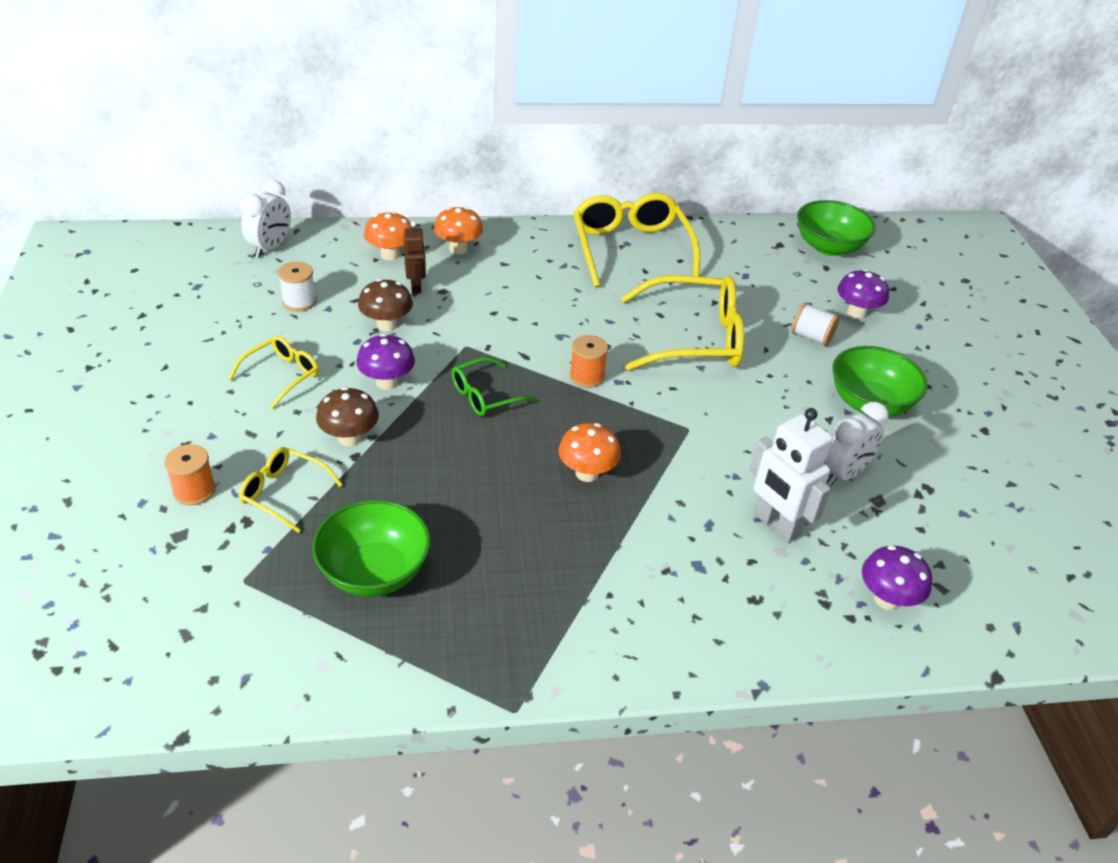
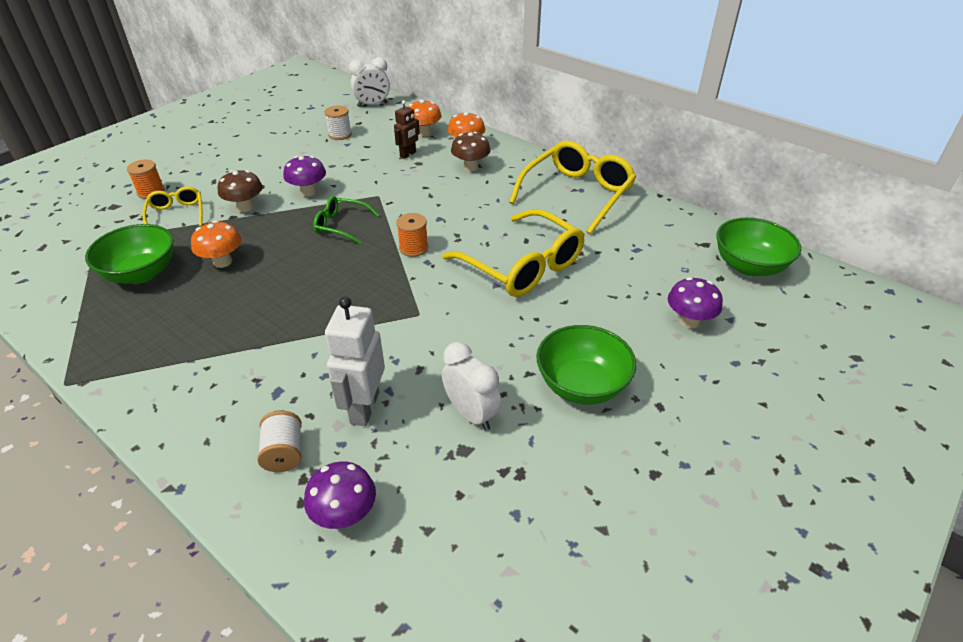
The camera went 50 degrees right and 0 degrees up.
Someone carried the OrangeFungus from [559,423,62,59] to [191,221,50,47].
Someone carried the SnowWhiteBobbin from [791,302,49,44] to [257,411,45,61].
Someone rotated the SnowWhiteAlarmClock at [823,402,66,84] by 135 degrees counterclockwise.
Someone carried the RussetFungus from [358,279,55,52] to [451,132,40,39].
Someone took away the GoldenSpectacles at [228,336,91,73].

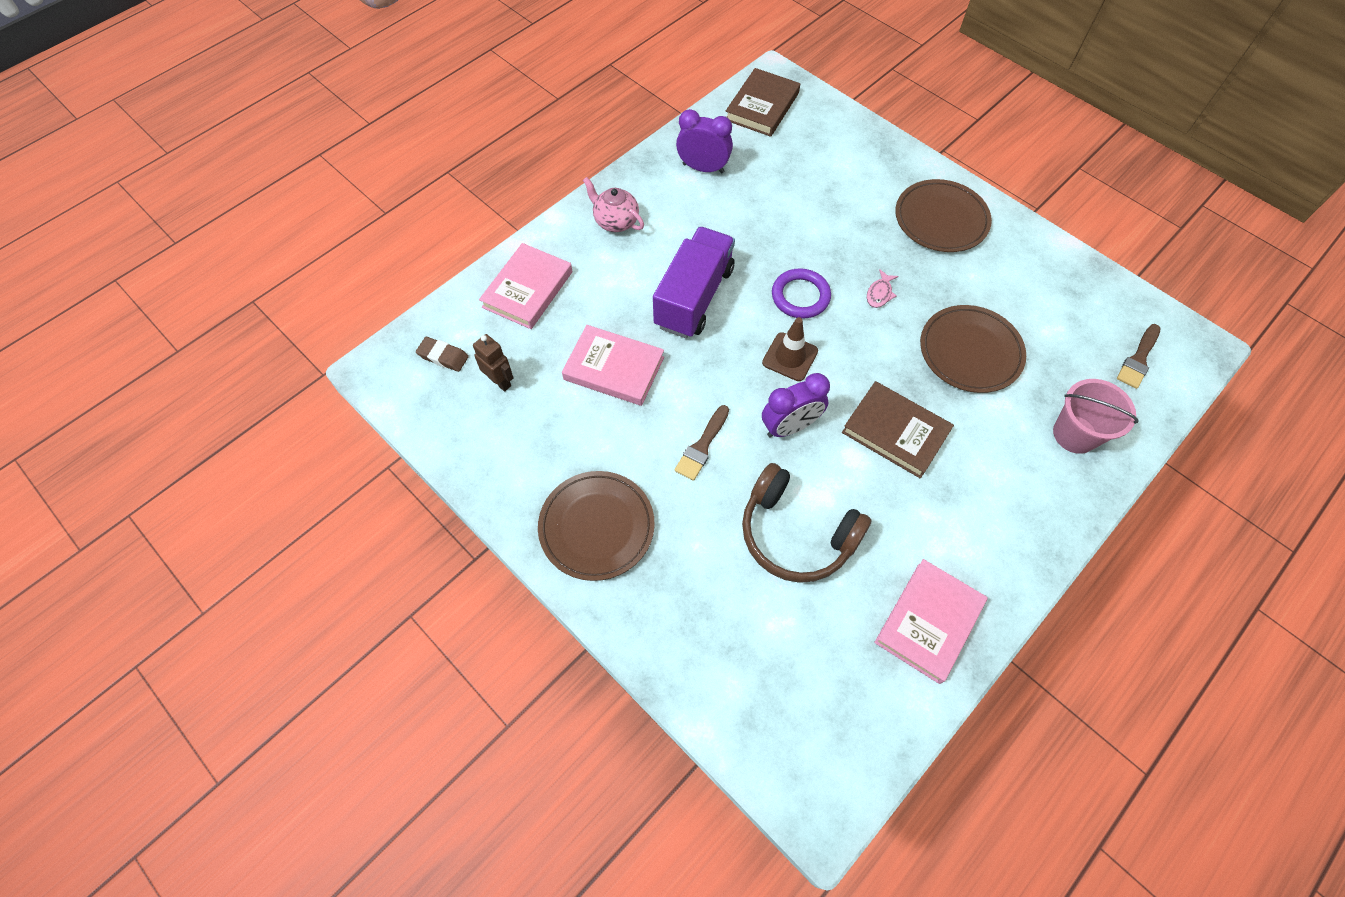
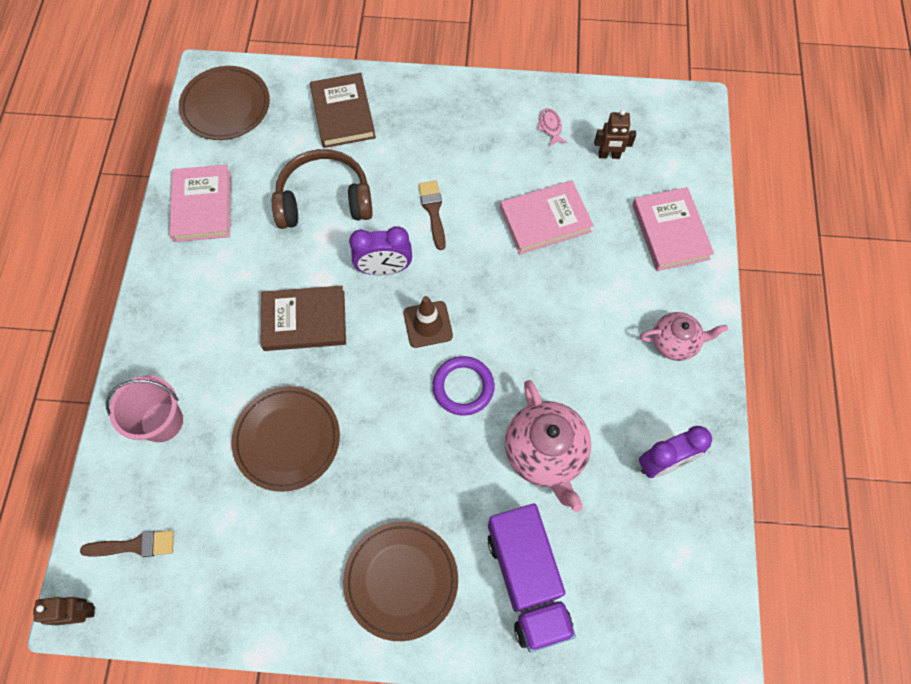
The camera went 140 degrees right and 5 degrees up.
Someone put down the RussetRobotFigure at [33,596,62,29].
Someone rotated the RussetPaintBrush at [1117,324,44,65] by 90 degrees clockwise.
Someone carried the RussetFlatDish from [538,471,117,110] to [179,66,91,74].
Someone carried the RussetHardback from [726,68,74,69] to [310,73,66,75].
Someone rotated the RoyalPurpleAlarmClock at [762,373,68,65] by 120 degrees counterclockwise.
Someone carried the RoyalPurpleTruck from [653,227,82,111] to [488,503,88,149].
Someone put down the RosyTeapot at [505,380,86,132].
Someone carried the RosyFish from [867,269,31,39] to [537,108,30,38].
Someone took away the RussetGumEraser at [416,337,53,35].

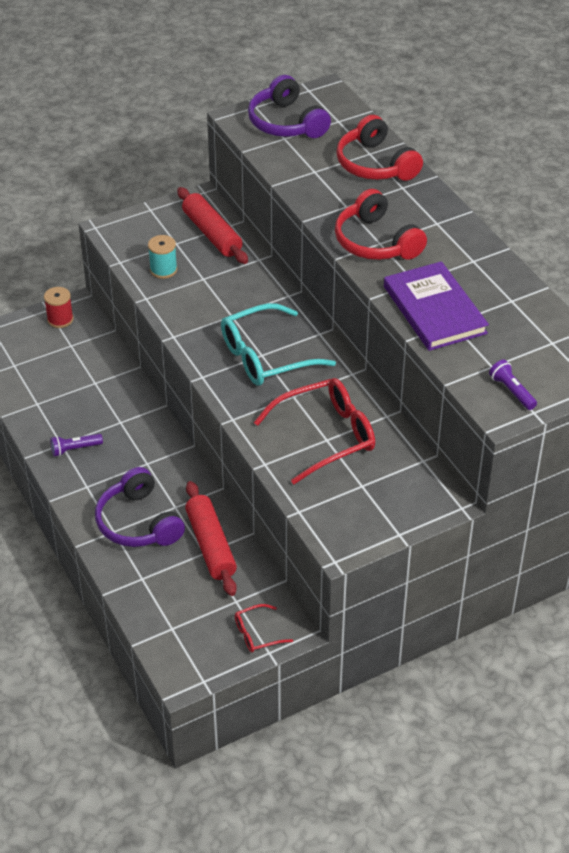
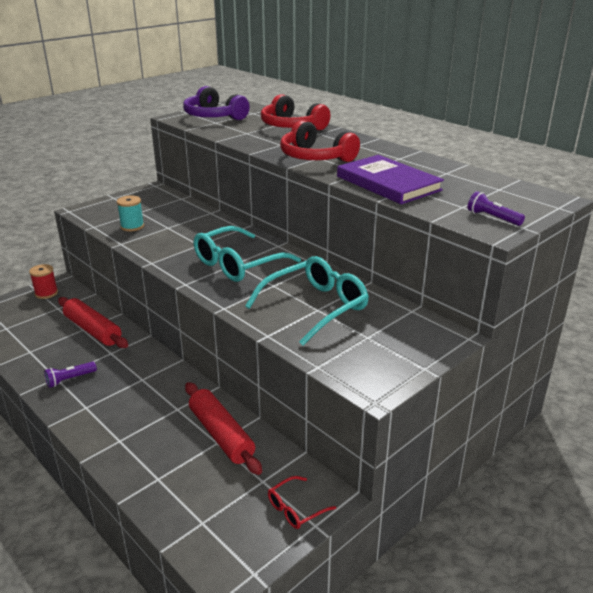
The camera went 15 degrees left and 15 degrees down.
Someone carried the RedRollingPin from [177,187,71,77] to [58,297,70,51].
Someone repainted the RedSpectacles at [254,378,121,106], which became the TealSpectacles at [245,256,124,90].
Someone took away the RoyalPurpleHeadset at [95,467,90,80].

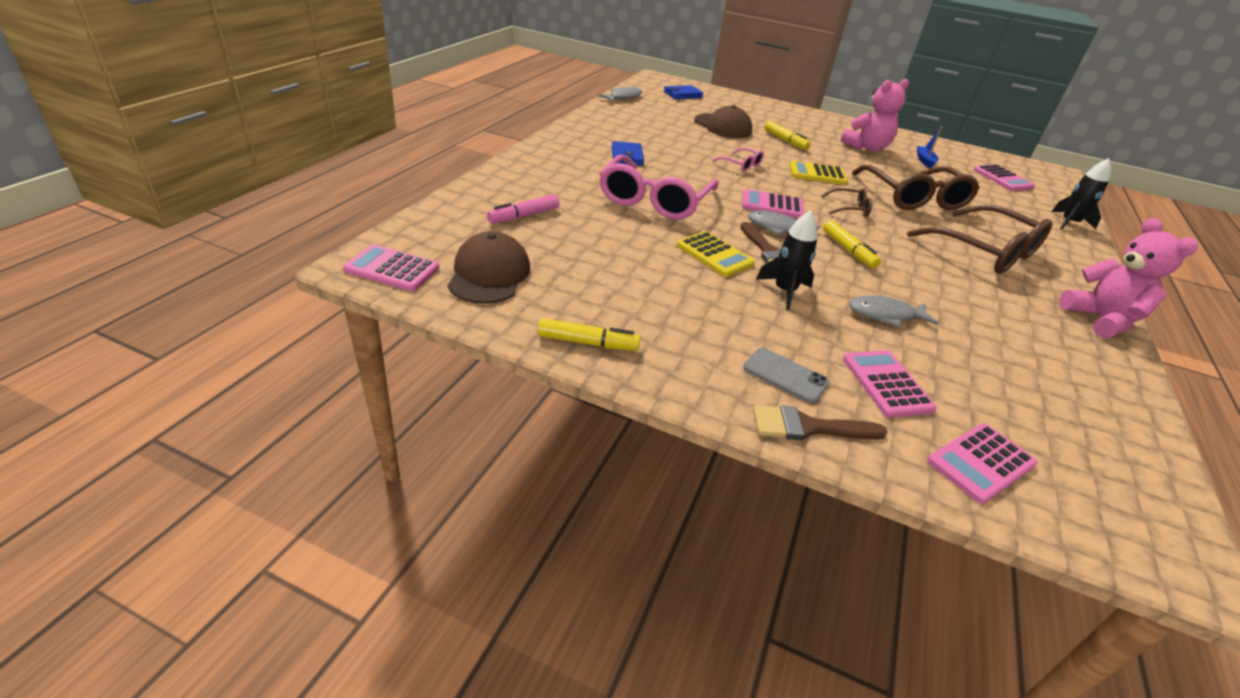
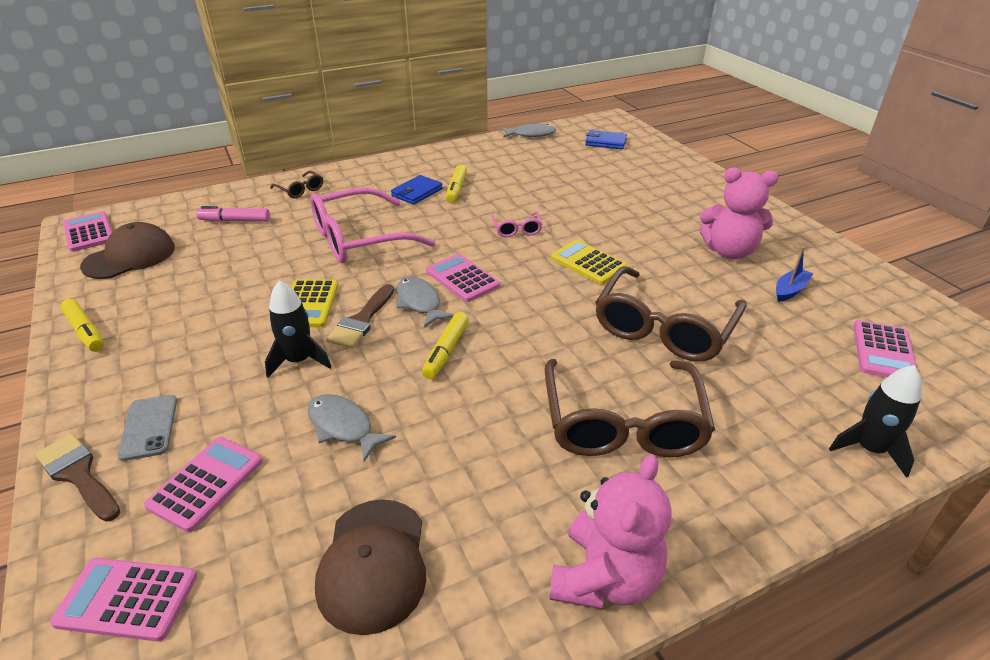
The camera went 45 degrees right and 0 degrees up.
Someone carried the RussetSpectacles from [821,188,51,29] to [270,171,53,27].
Someone carried the RussetPeakedCap from [694,105,58,33] to [315,499,111,136].
Someone carried the GoldenMarkerPen from [765,121,45,29] to [446,164,21,39].

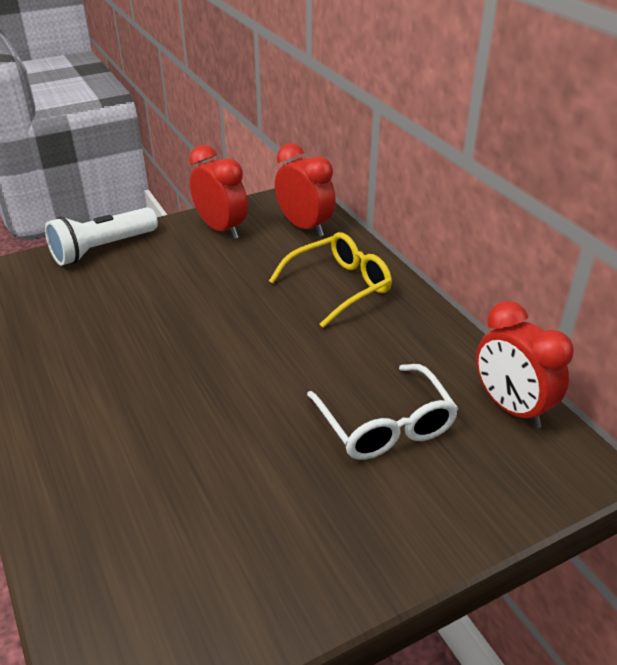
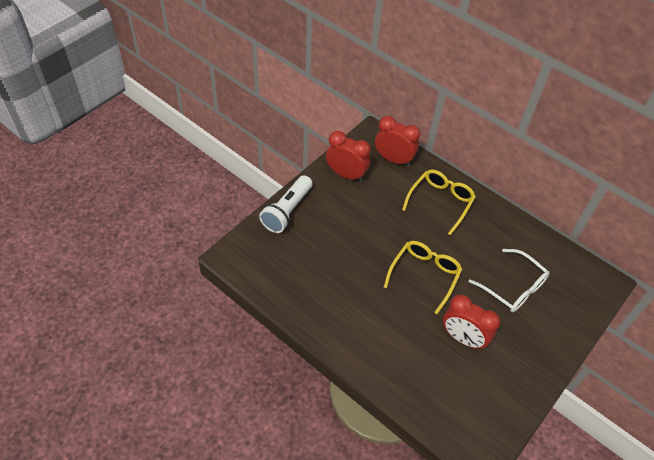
The camera went 25 degrees left and 15 degrees up.
Someone put down the GoldenSpectacles at [384,241,78,73].
Someone carried the RedAlarmClock from [476,301,98,128] to [443,294,57,55].

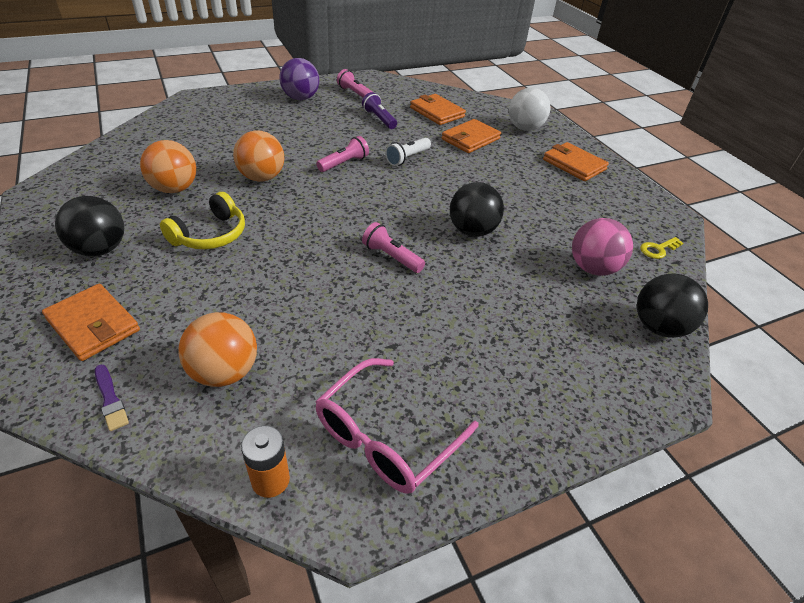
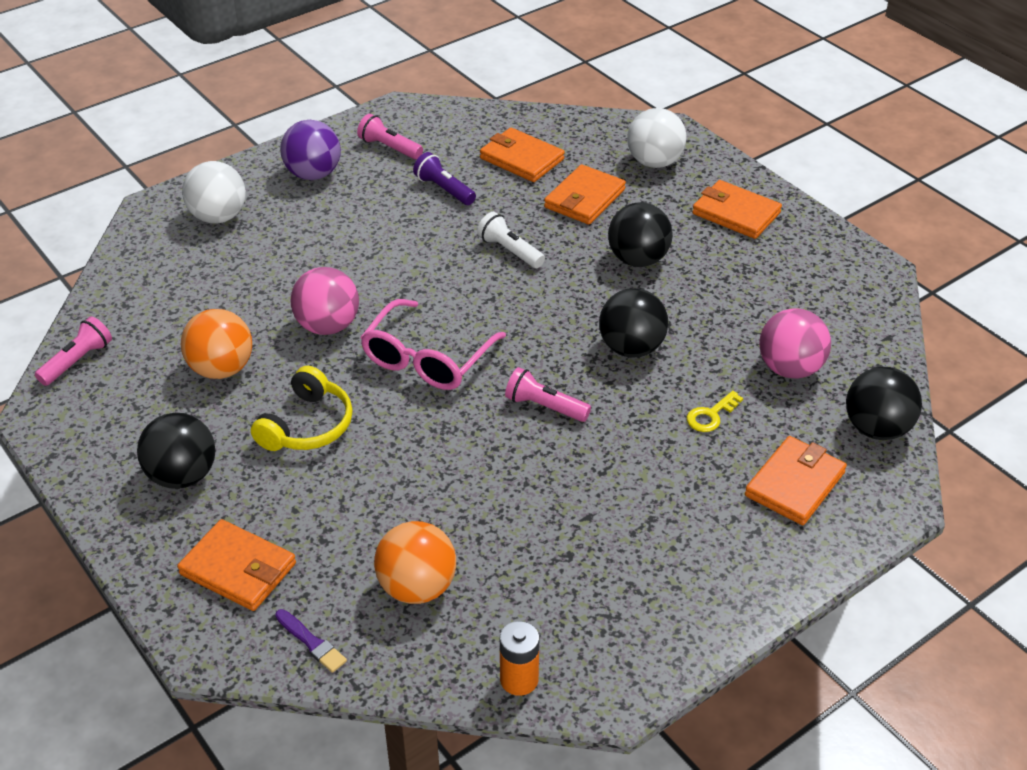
The camera went 10 degrees left and 0 degrees up.
Someone carried the RosyTorch from [316,136,53,36] to [35,316,77,70].
Someone put down the SnowWhiteSphere at [182,161,64,63].
Someone repainted the OrangeSphere at [233,130,51,52], which became the RosySphere at [291,267,68,68].
Someone carried the RosySpectacles from [315,358,163,136] to [360,299,146,91].
Someone rotated the SnowWhiteTorch at [385,138,46,28] by 105 degrees clockwise.
Someone put down the EbonySphere at [608,202,65,65].
Someone carried the GoldenLatchkey from [640,237,43,22] to [687,391,56,41].
Someone put down the OrangeBillfold at [745,436,102,89].

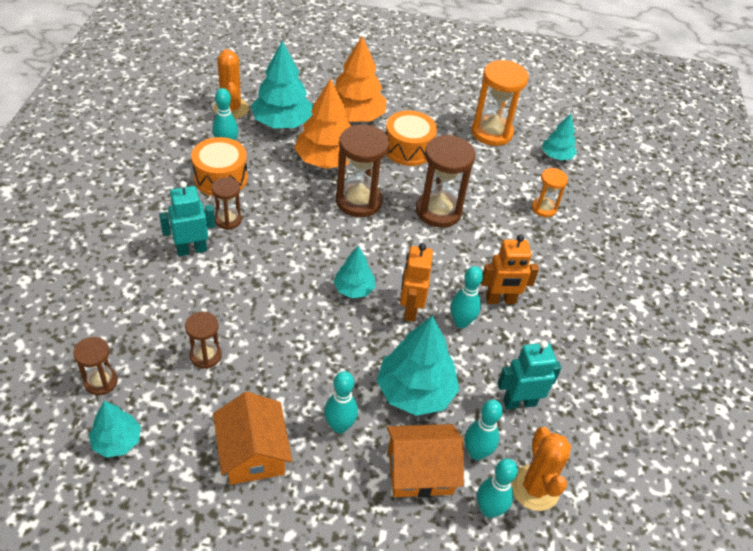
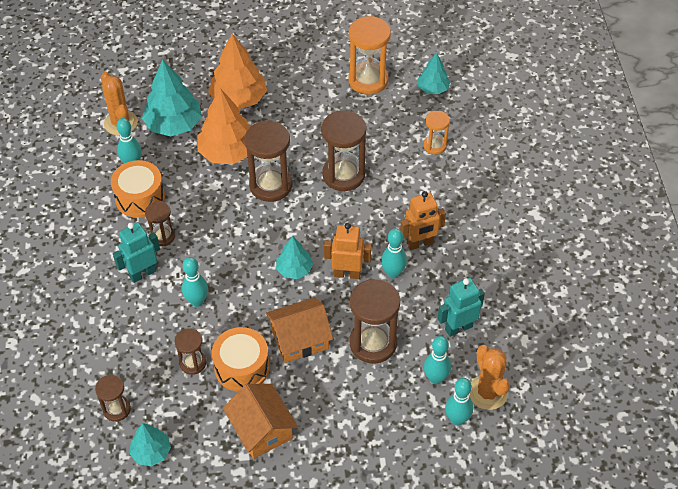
The camera went 10 degrees left and 5 degrees up.
Someone carried the TealTenpin from [324,371,34,62] to [182,257,26,50].
Someone carried the OrangeSnareDrum from [386,110,51,56] to [212,327,58,65].
Someone carried the OrangeCottage from [387,424,77,73] to [266,297,67,66].
Someone rotated the OrangeRobotFigure at [400,243,33,78] by 105 degrees clockwise.
Someone swapped the TealFirTree at [377,316,82,100] for the RussetHourglass at [349,279,51,84].

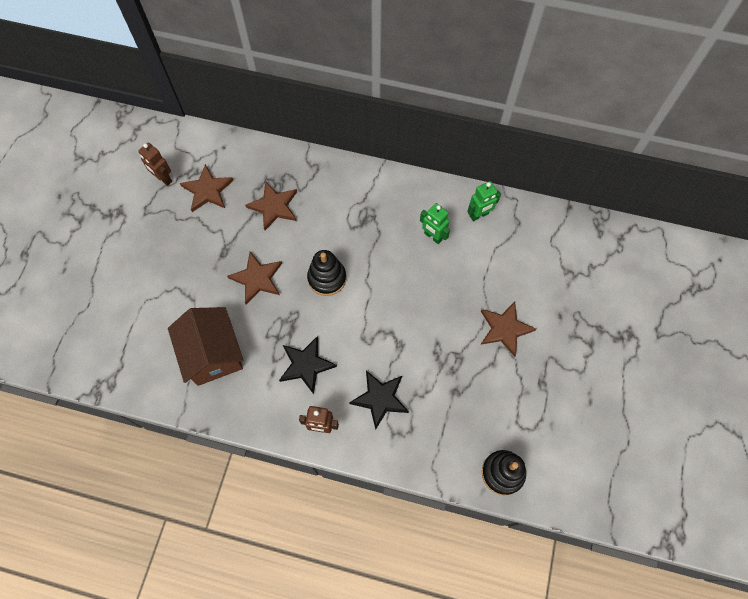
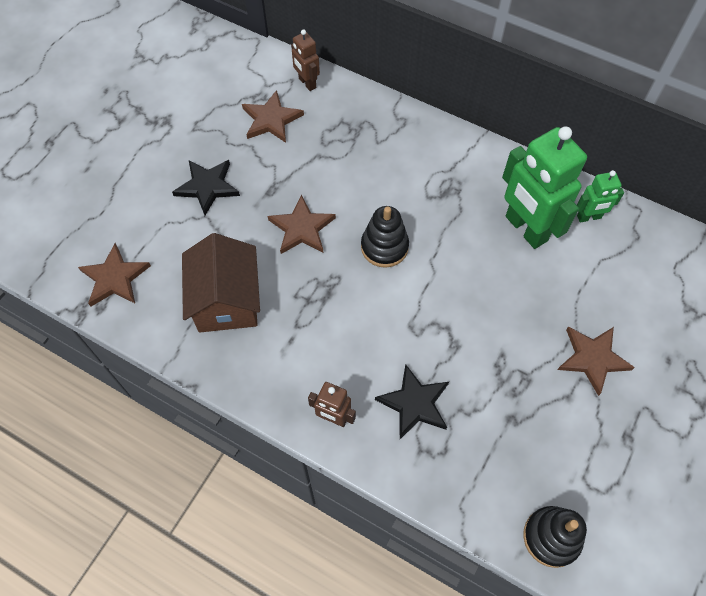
The camera went 15 degrees right and 5 degrees down.
Someone carried the RussetFivePointedStar from [245,181,52,49] to [78,243,73,63].
Someone carried the EbonyFivePointedStar from [279,336,58,58] to [172,160,68,55].
Someone carried the RussetRobotFigure from [139,143,33,43] to [291,29,29,62].
Someone scaled the GreenRobotFigure at [420,203,30,41] by 2.00.

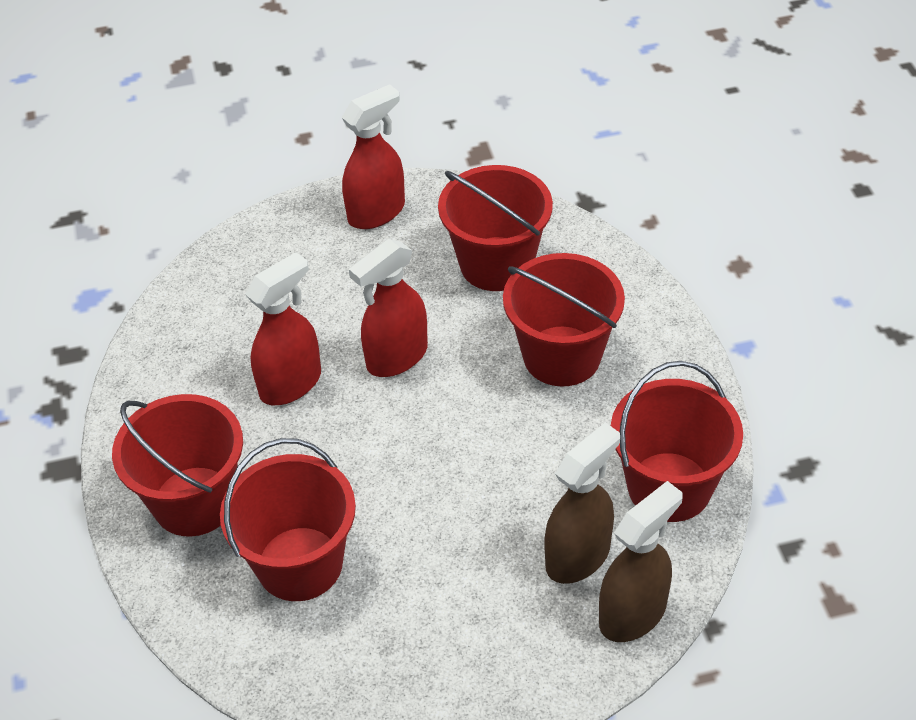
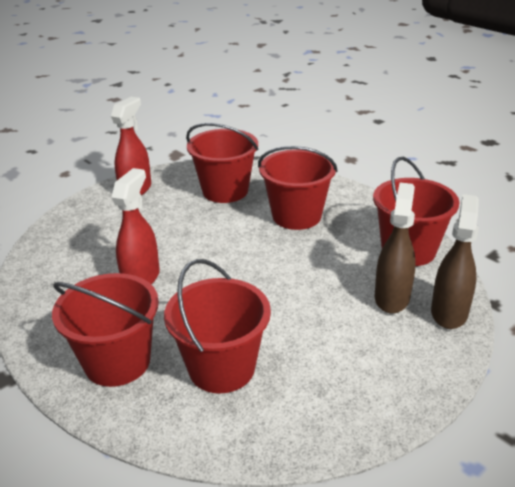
The camera went 30 degrees left and 15 degrees down.
Someone took away the RedSprayBottle at [349,239,79,138].

